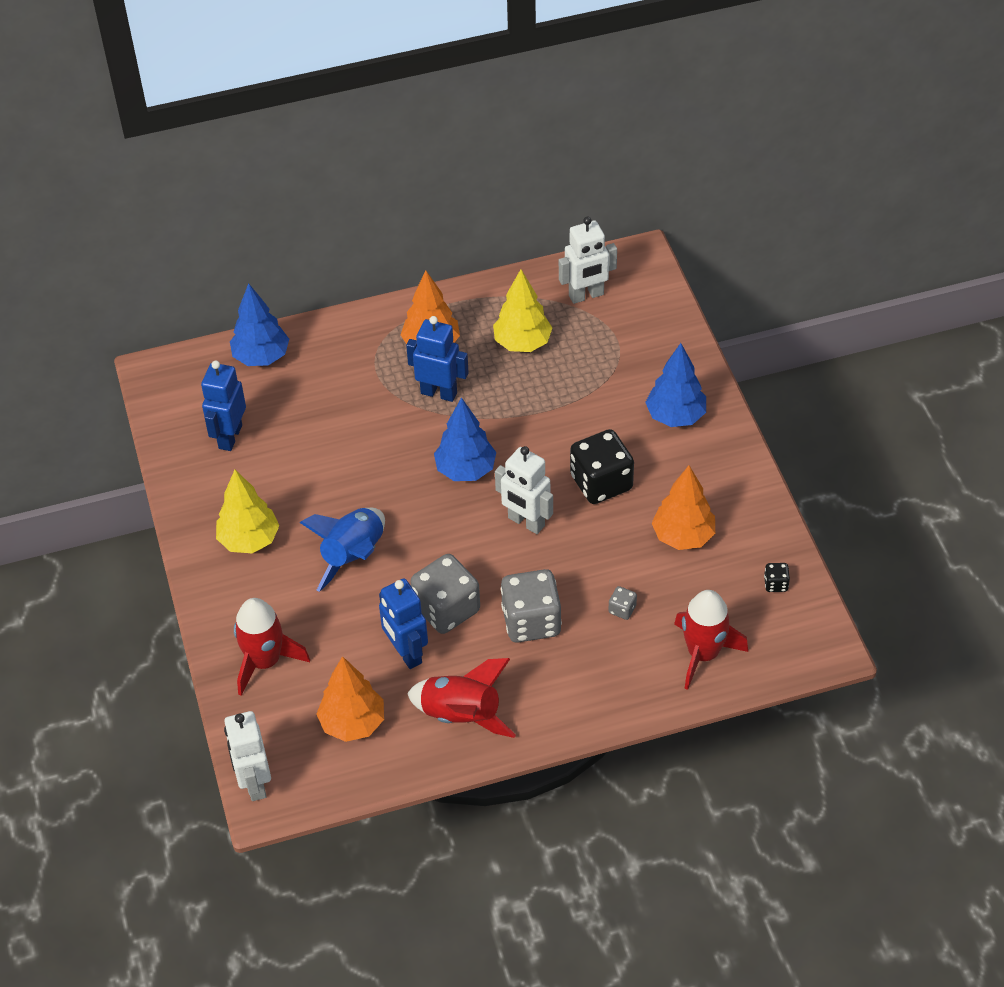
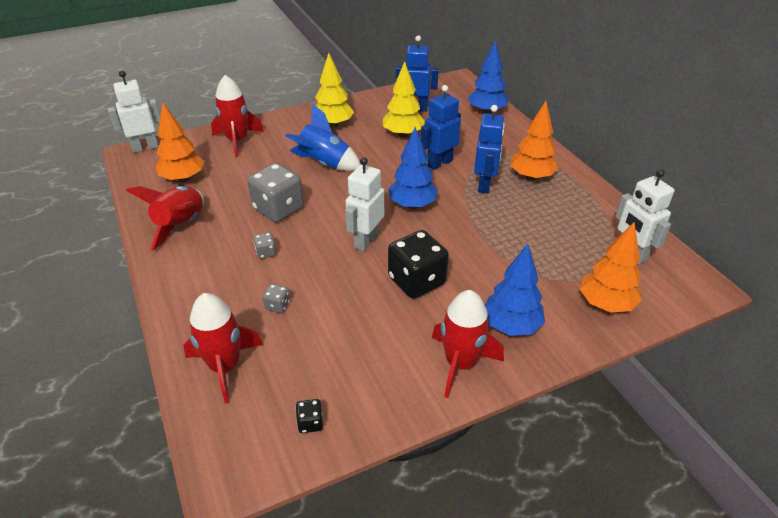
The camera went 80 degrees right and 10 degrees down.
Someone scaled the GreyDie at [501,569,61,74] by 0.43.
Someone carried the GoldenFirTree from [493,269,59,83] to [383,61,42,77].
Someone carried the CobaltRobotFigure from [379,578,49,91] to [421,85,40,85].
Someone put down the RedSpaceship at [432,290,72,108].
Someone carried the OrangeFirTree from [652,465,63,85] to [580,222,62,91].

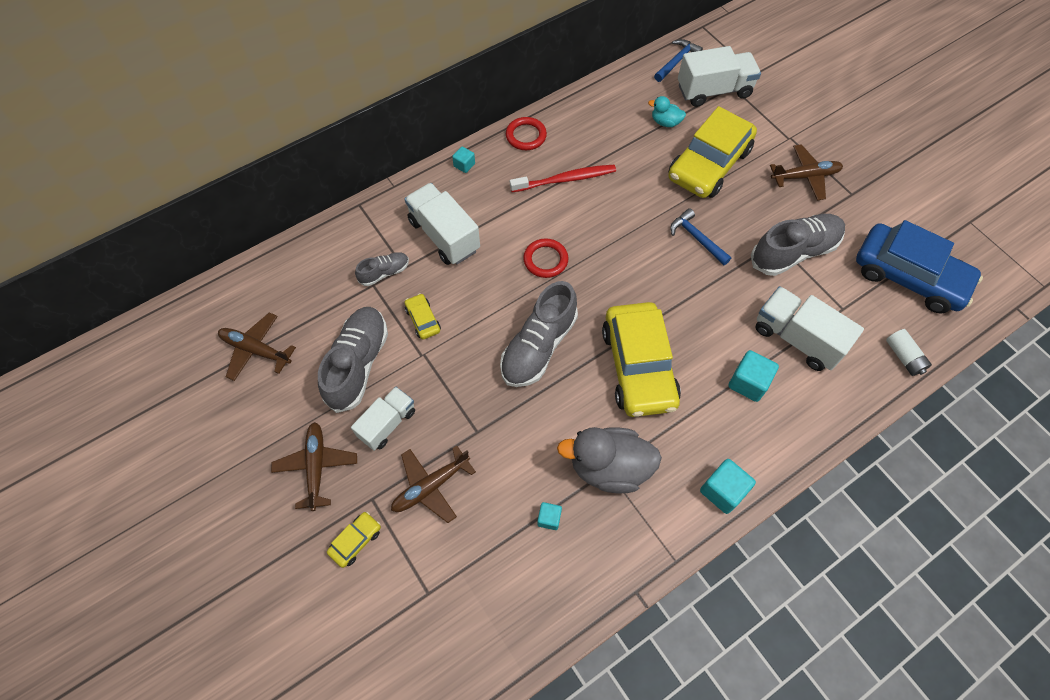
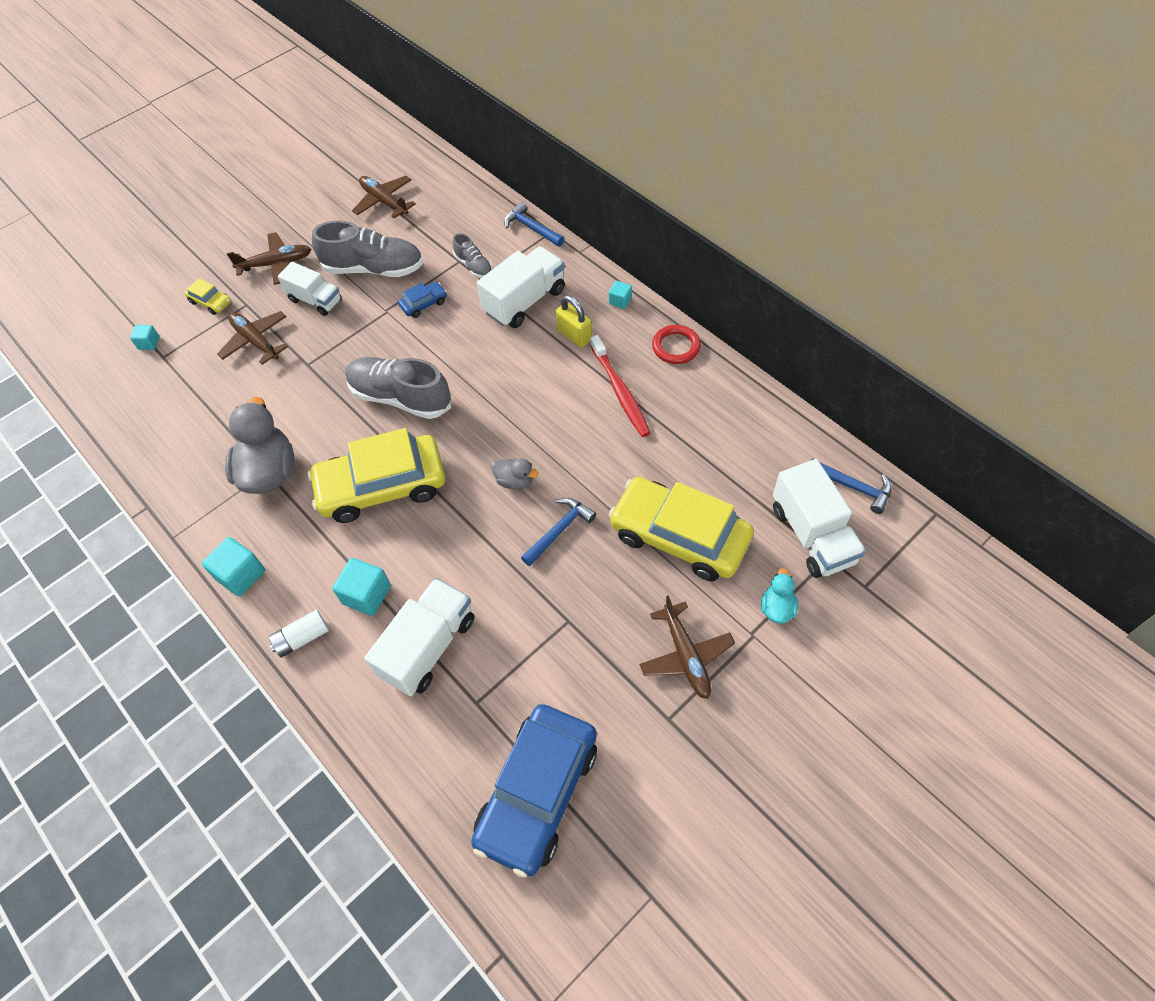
The camera went 85 degrees right and 5 degrees down.
Someone carried the TealSolidCube from [537,502,25,28] to [130,325,30,25].
Someone carried the SnowWhiteAaBattery from [886,329,46,47] to [269,610,60,47].
Someone rotated the RussetToyPlane at [218,312,78,69] by 60 degrees counterclockwise.
Someone repainted the GoldenAutomobile at [405,293,36,47], which became the CobaltAutomobile at [398,282,49,36].
Someone put down the GreyRubberDuck at [491,458,47,31].
Someone put down the CobaltClawHammer at [504,202,61,44].
Someone put down the GoldenSmallLock at [555,295,37,52].
Someone carried the TealRubberDuck from [648,96,38,31] to [761,568,37,55].
Someone took away the RedTorus at [523,238,45,40].
Someone took away the GreyShoe at [751,214,94,62].

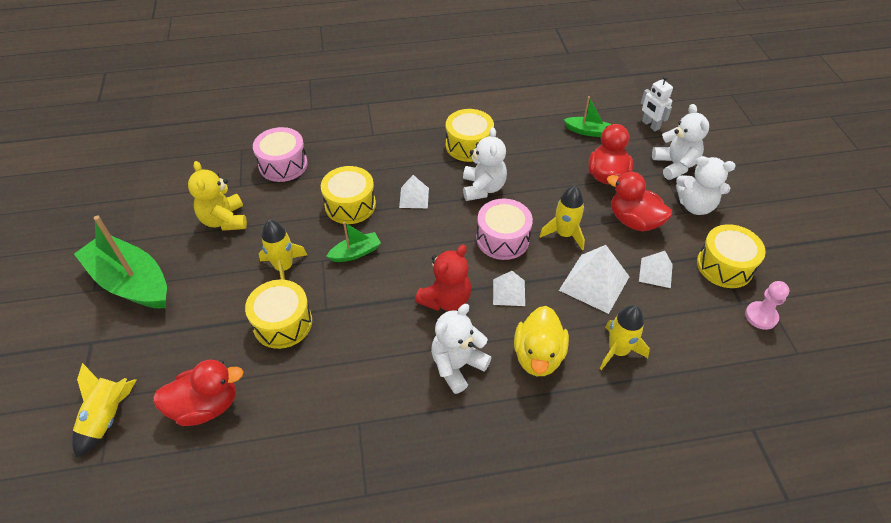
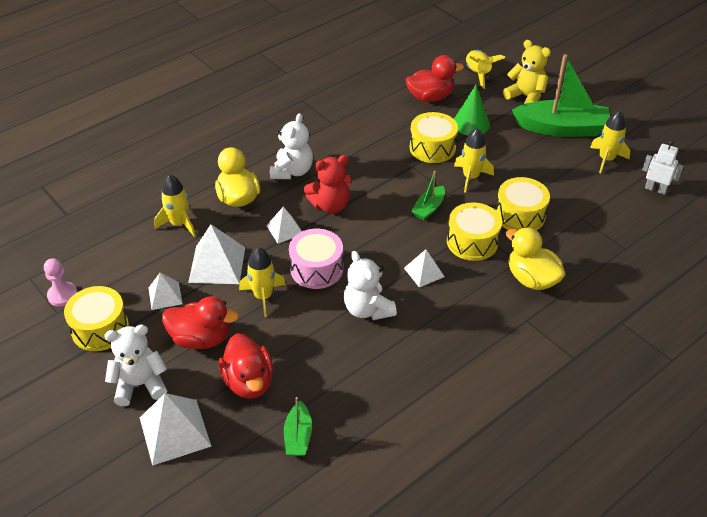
The camera went 150 degrees right and 5 degrees down.
Someone swapped the SnowWhiteStuffedBear at [652,104,57,76] for the SnowWhitePyramid at [140,393,72,73].
Someone rotated the GreenBoat at [563,96,48,41] by 75 degrees counterclockwise.
Someone rotated the RedStuffedBear at [415,244,56,67] by 120 degrees counterclockwise.
Someone rotated the RedRubberDuck at [153,360,91,66] by 150 degrees counterclockwise.
Someone put down the GreenCone at [454,85,36,50].
Someone carried the GoldenSnareDrum from [446,109,48,53] to [496,177,54,54].
Someone carried the GoldenStuffedBear from [188,161,59,70] to [503,40,48,64].
Someone put down the GoldenRubberDuck at [506,227,60,63].
Someone put down the GoldenSpaceship at [590,110,40,63].
Someone carried the SnowWhiteRobotFigure from [641,76,32,55] to [642,140,42,55].
Someone took away the RosySnareDrum at [253,127,55,55].

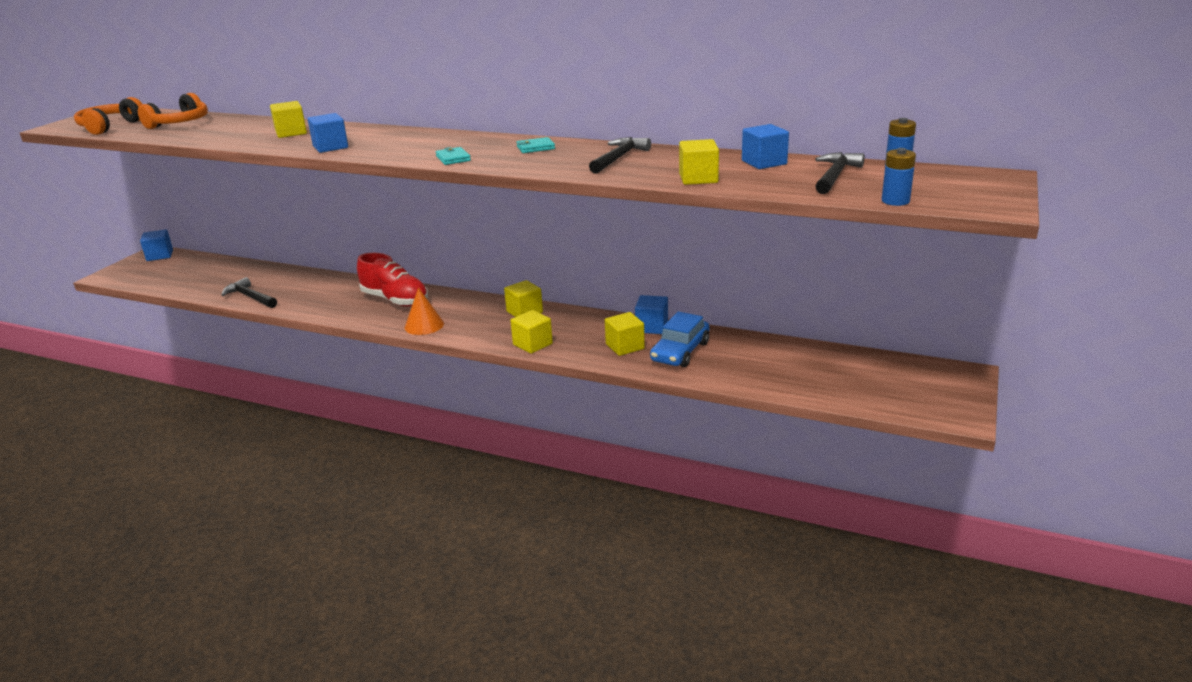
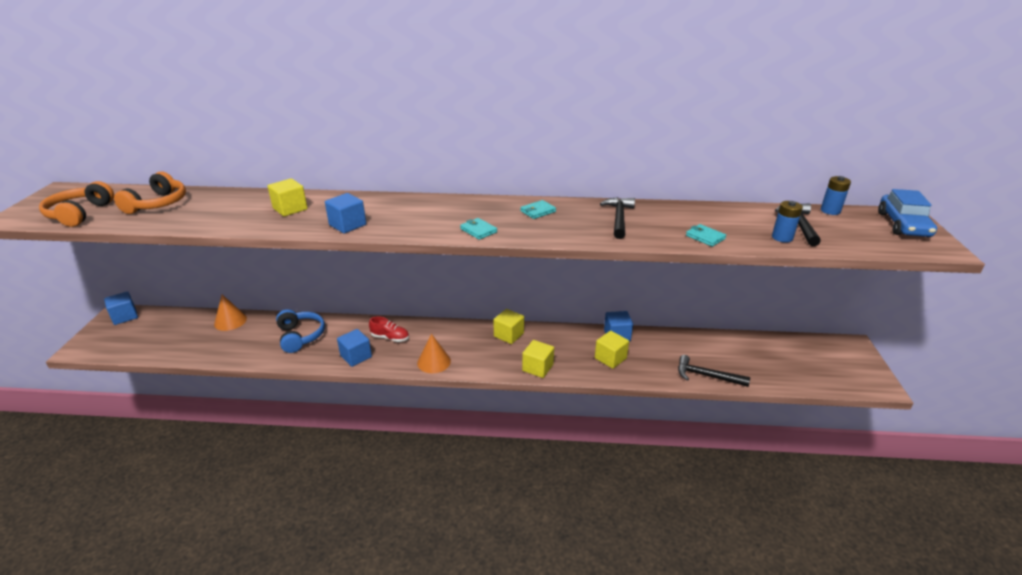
The camera went 20 degrees left and 5 degrees up.
Someone put down the OrangeCone at [214,295,33,36].
Someone put down the CobaltHeadset at [276,309,49,44].
Someone carried the CobaltSolidCube from [742,124,47,45] to [337,329,35,38].
Someone scaled the RedShoe at [357,253,71,53] by 0.56.
Someone carried the EbonyClawHammer from [222,277,55,31] to [678,355,72,32].
Someone swapped the GoldenSolidCube at [679,139,40,46] for the TealBillfold at [686,224,40,23].
Someone carried the CobaltAaBattery from [882,148,34,58] to [772,201,31,41].
Someone carried the CobaltAutomobile from [650,312,59,55] to [878,189,59,48].

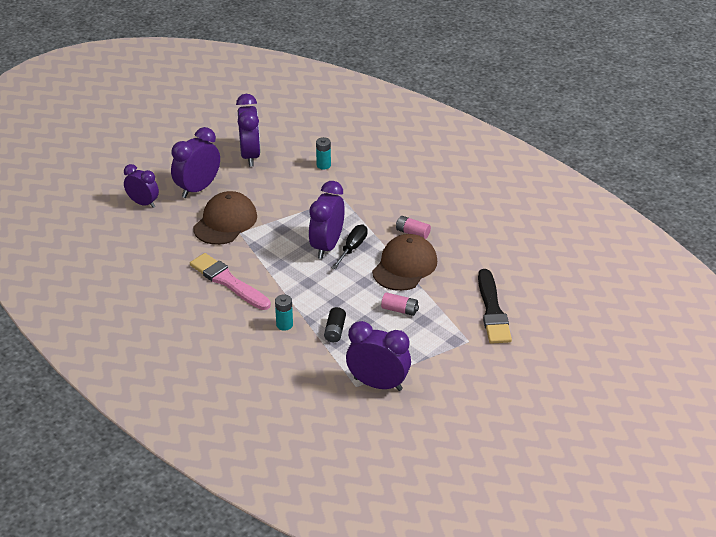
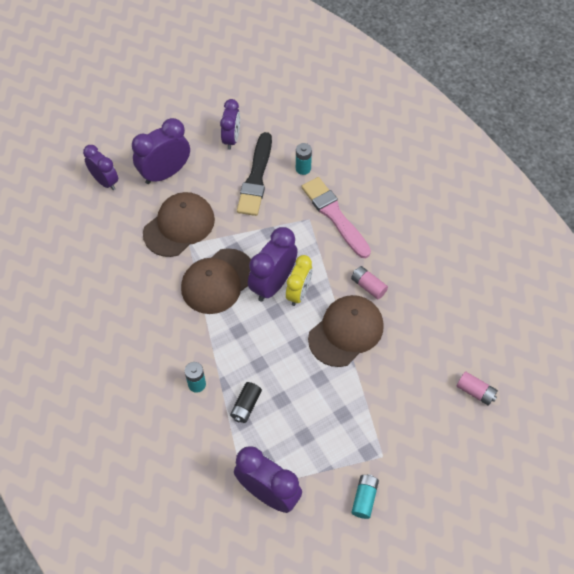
The camera went 15 degrees right and 20 degrees up.
Someone put down the RussetPeakedCap at [181,248,70,66].
Someone scaled the RoyalPurpleAlarmClock at [236,94,24,73] by 0.67.
Someone carried the EbonyPaintBrush from [478,269,34,75] to [237,132,35,84].
Someone swapped the EbonyScrewdriver at [332,225,36,44] for the GoldenAlarmClock at [286,255,26,51].
Someone carried the RosyPaintBrush from [190,253,81,57] to [302,177,69,81].
Someone put down the TealAaBattery at [351,474,28,45].
Someone carried the RosyAaBattery from [381,292,38,24] to [456,371,42,35].

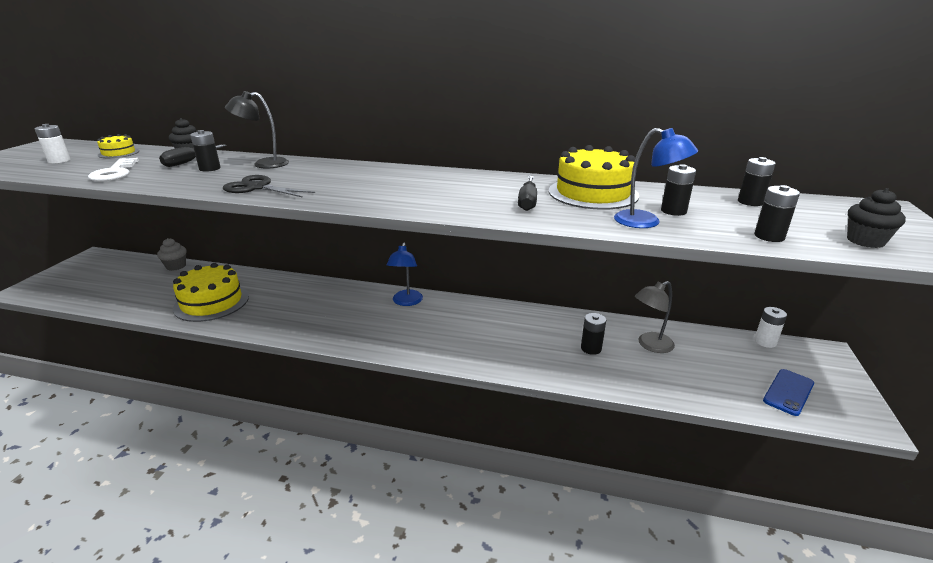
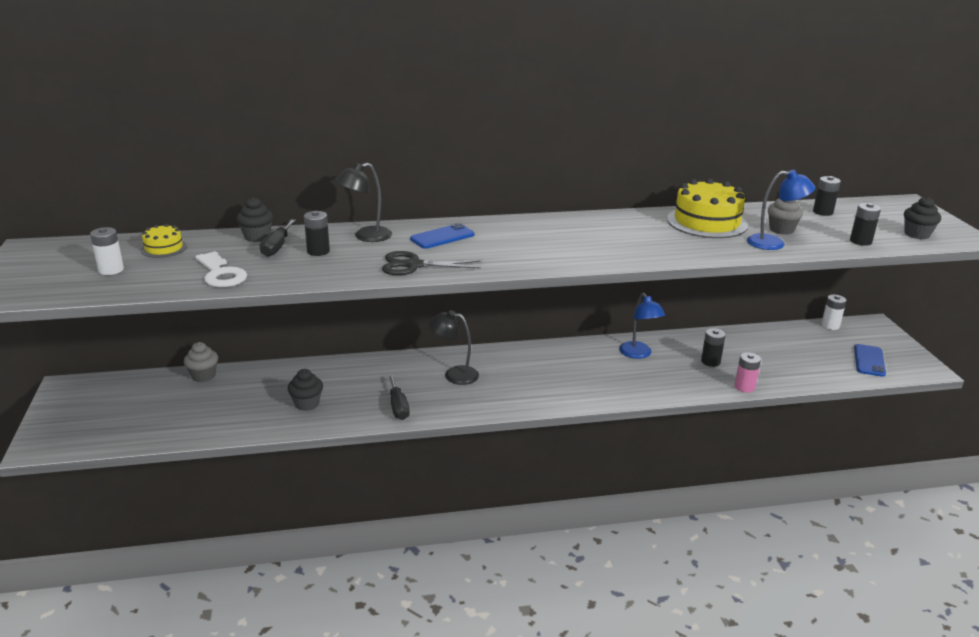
The camera went 25 degrees left and 0 degrees up.
Someone swapped the GoldenGateau at [173,263,76,59] for the EbonyMuffin at [288,369,35,42].
Someone carried the EbonyScrewdriver from [518,176,19,35] to [388,374,22,46].
Someone put down the CobaltMobilePhone at [410,223,64,26].
Someone put down the EbonyLamp at [429,310,50,75].
Someone carried the CobaltLamp from [387,243,36,63] to [619,293,46,66].
Someone put down the RosyAaBattery at [735,352,26,41].
Someone swapped the EbonyAaBattery at [661,164,35,52] for the GreyMuffin at [768,198,35,37].
Someone took away the GreyLamp at [635,281,40,72].

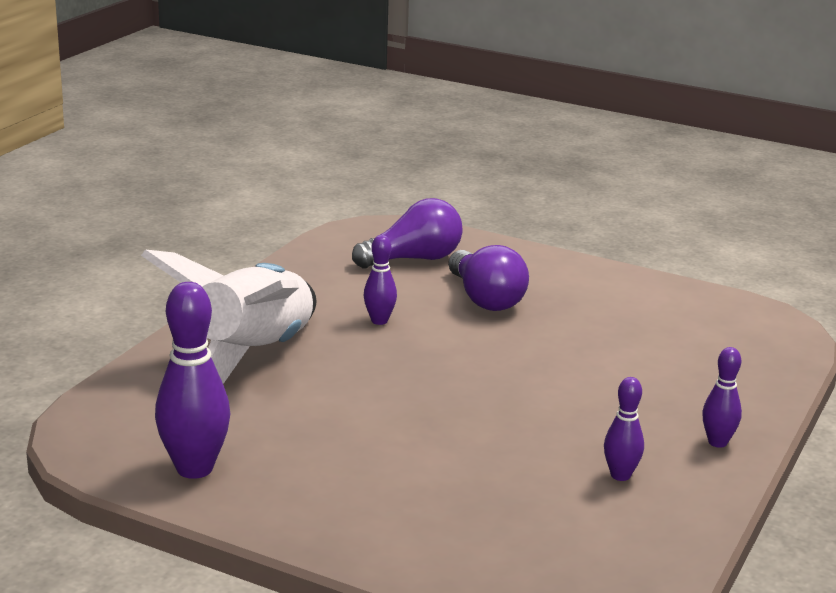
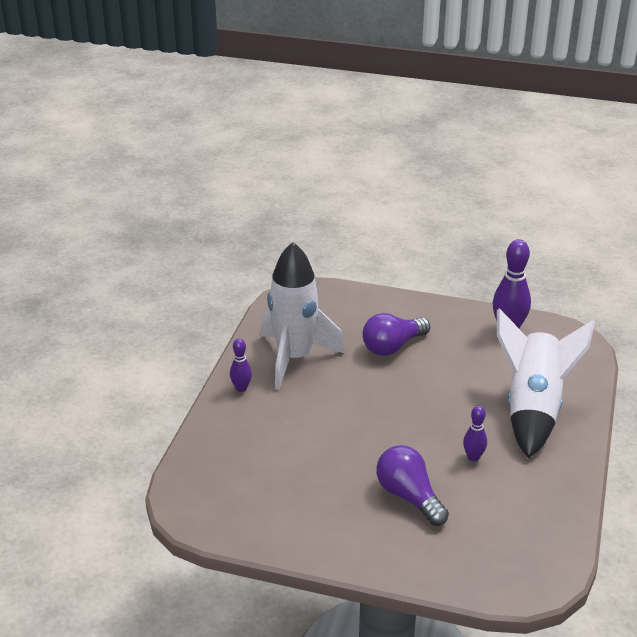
The camera went 170 degrees right and 10 degrees up.
Someone swapped the RoyalPurpleTenpin at [604,377,40,104] for the SnowWhiteSpaceship at [261,242,84,148].
Someone carried the RoyalPurpleLightbulb from [352,198,111,70] to [363,313,67,43].

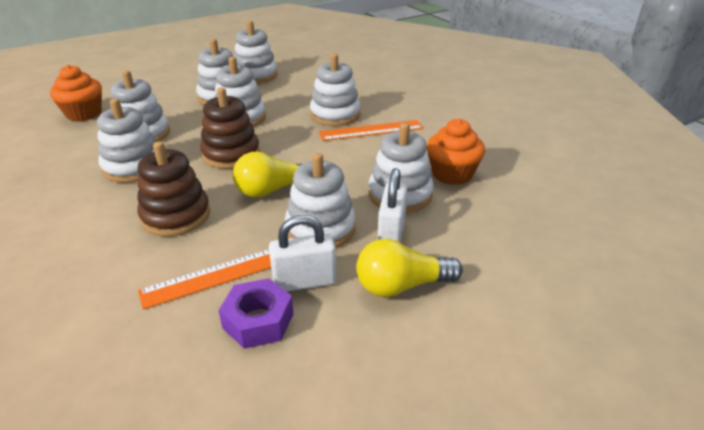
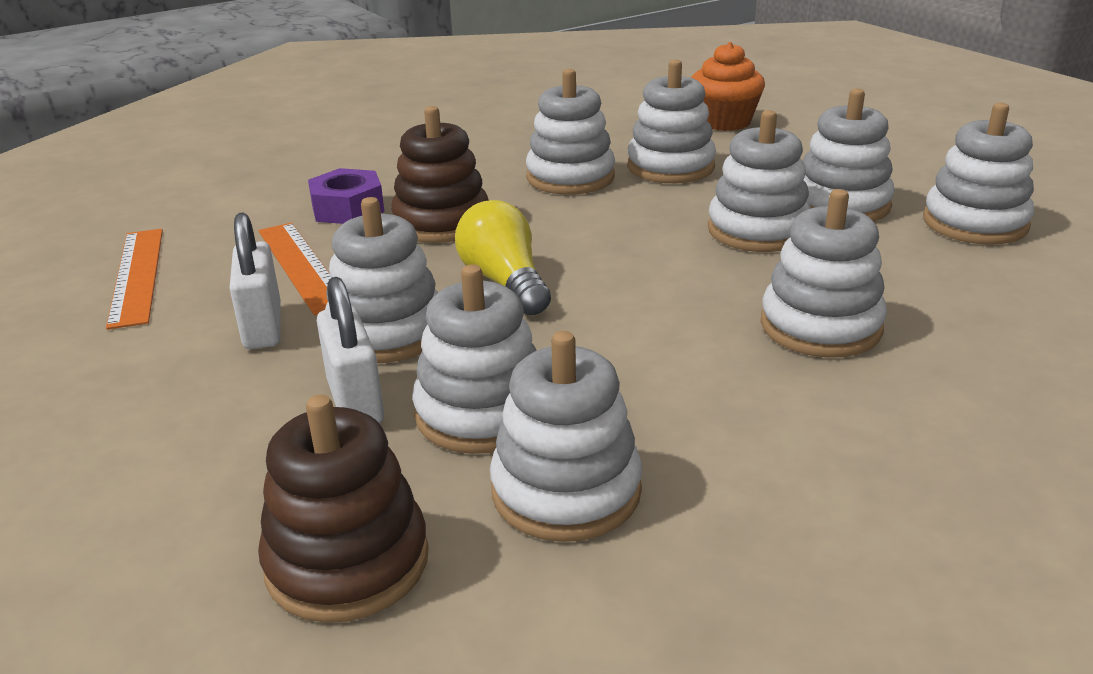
The camera went 90 degrees right and 5 degrees down.
Someone carried the OrangeRuler from [319,120,104,21] to [106,229,57,101].
Someone carried the RussetStackingRings from [200,88,60,81] to [258,395,171,228].
Someone carried the RoyalPurpleNut from [218,278,76,71] to [308,168,76,56].
Someone rotated the SnowWhiteSmallLock at [377,168,31,75] by 60 degrees clockwise.
Someone swapped the OrangeMuffin at [427,119,58,66] for the SnowWhiteStackingRings at [490,331,152,211].
Someone took away the GoldenLightbulb at [356,239,107,58].

